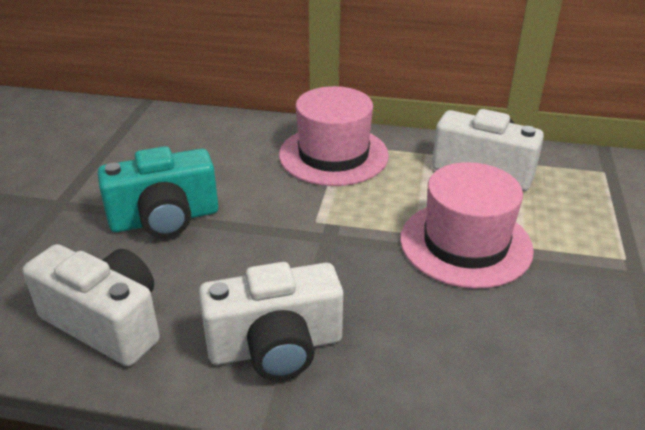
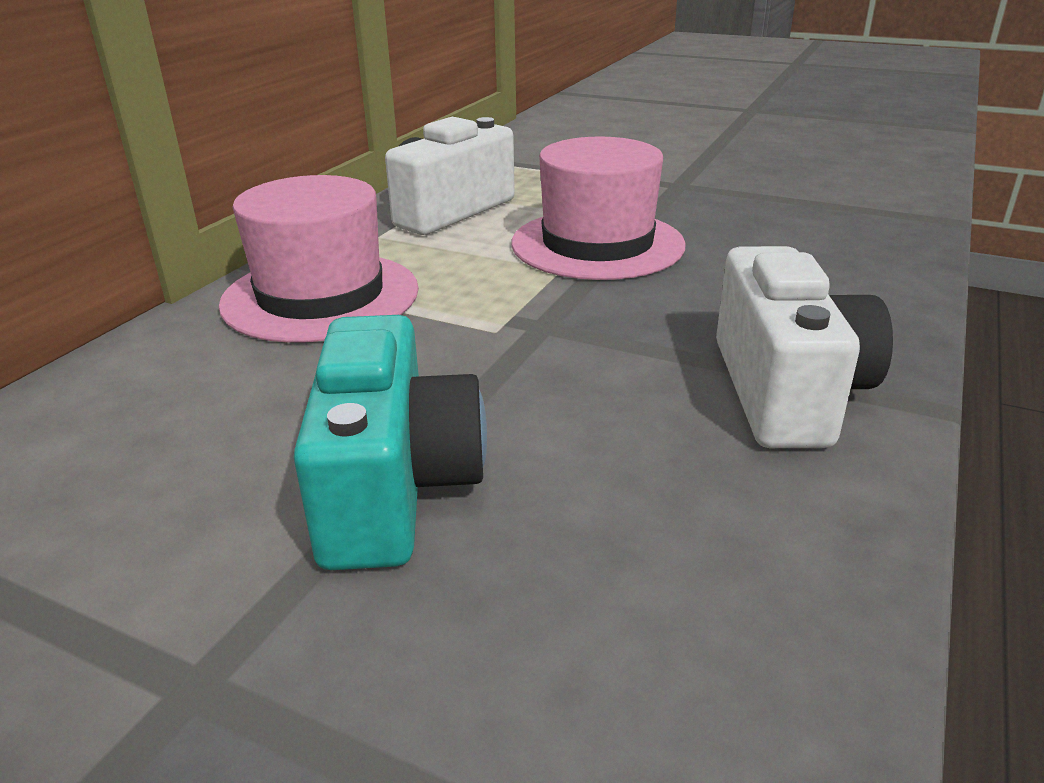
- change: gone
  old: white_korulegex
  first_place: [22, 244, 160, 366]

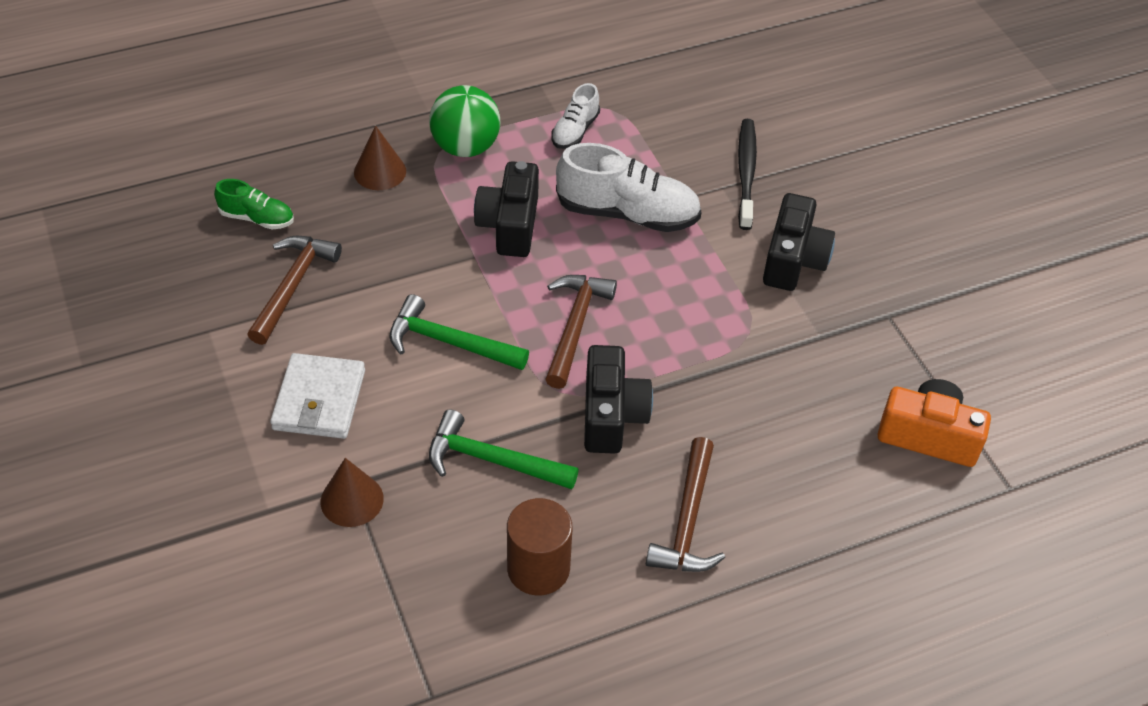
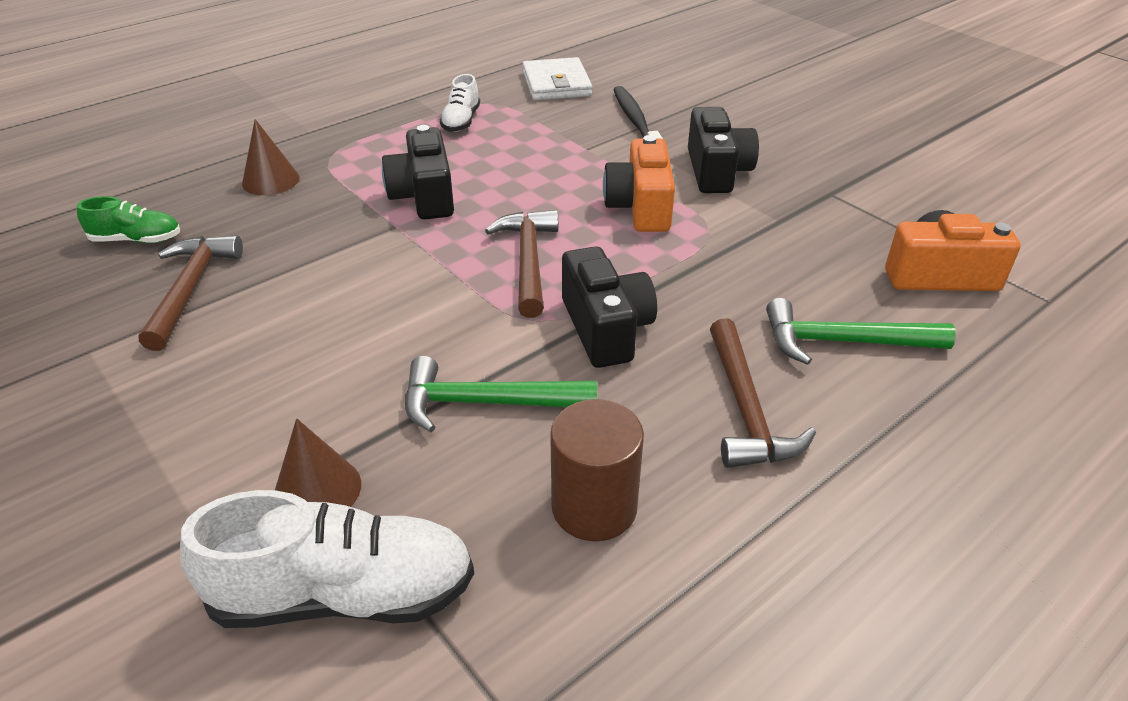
- change: shifted
  old: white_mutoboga
  first_place: [556, 143, 702, 232]
  second_place: [180, 490, 474, 628]
- change: shifted
  old: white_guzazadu
  first_place: [270, 353, 365, 439]
  second_place: [522, 57, 592, 100]
- change: new
  new: orange_korulegex
  second_place: [603, 135, 675, 232]
- change: shifted
  old: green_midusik
  first_place: [390, 294, 529, 370]
  second_place: [766, 298, 956, 365]
- change: gone
  old: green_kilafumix
  first_place: [429, 85, 500, 157]

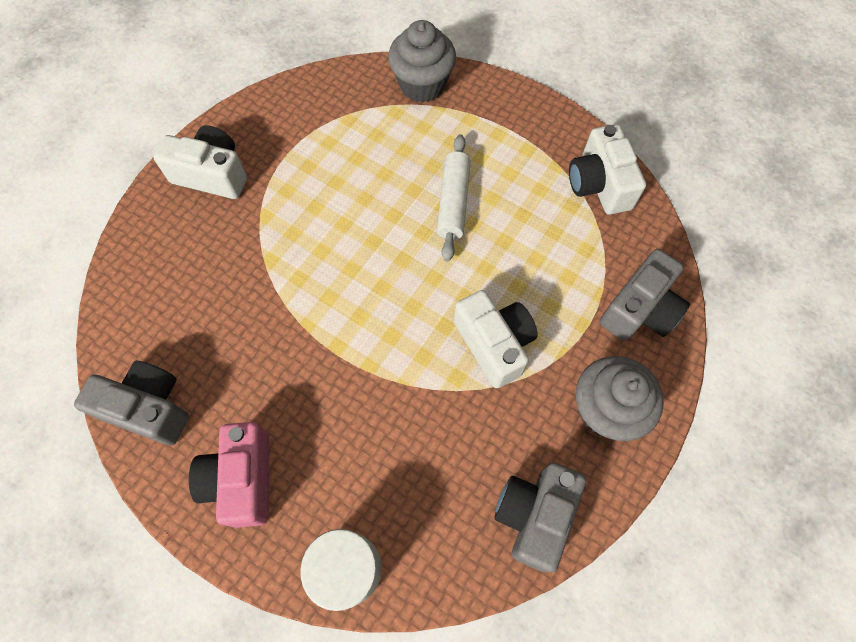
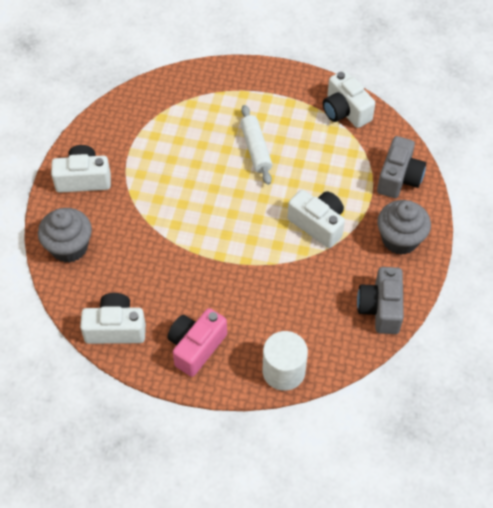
- change: shifted
  old: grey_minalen
  first_place: [388, 20, 456, 103]
  second_place: [38, 208, 92, 263]
- change: repainted
  old: grey_korulegex
  new: white_korulegex
  first_place: [74, 361, 189, 445]
  second_place: [80, 293, 146, 344]
- change: rotated
  old: pink_korulegex
  first_place: [189, 422, 269, 528]
  second_place: [168, 308, 227, 377]
  degrees: 60

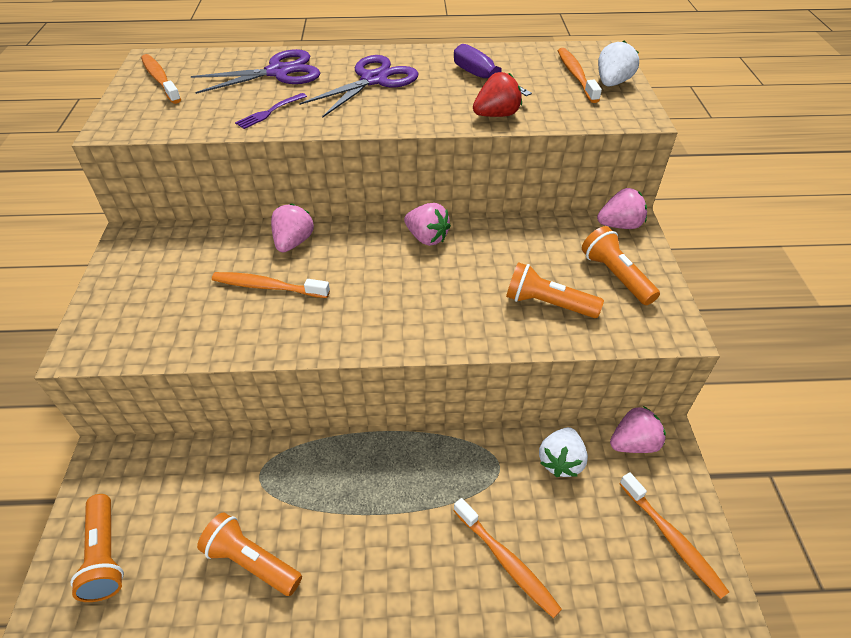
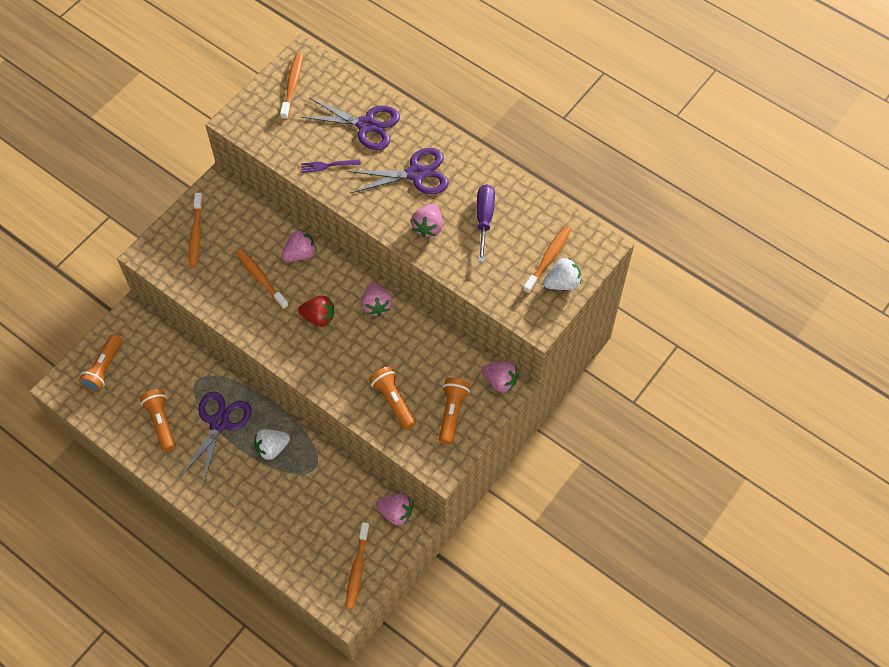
- change: new
  new: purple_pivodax
  second_place: [180, 392, 252, 485]
- change: shifted
  old: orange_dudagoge
  first_place: [453, 498, 562, 618]
  second_place: [189, 193, 203, 267]
- change: shifted
  old: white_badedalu
  first_place: [539, 427, 588, 477]
  second_place: [254, 429, 290, 460]
- change: shifted
  old: red_badedalu
  first_place: [473, 72, 522, 117]
  second_place: [298, 296, 334, 327]
- change: new
  new: pink_badedalu
  second_place: [411, 204, 443, 238]

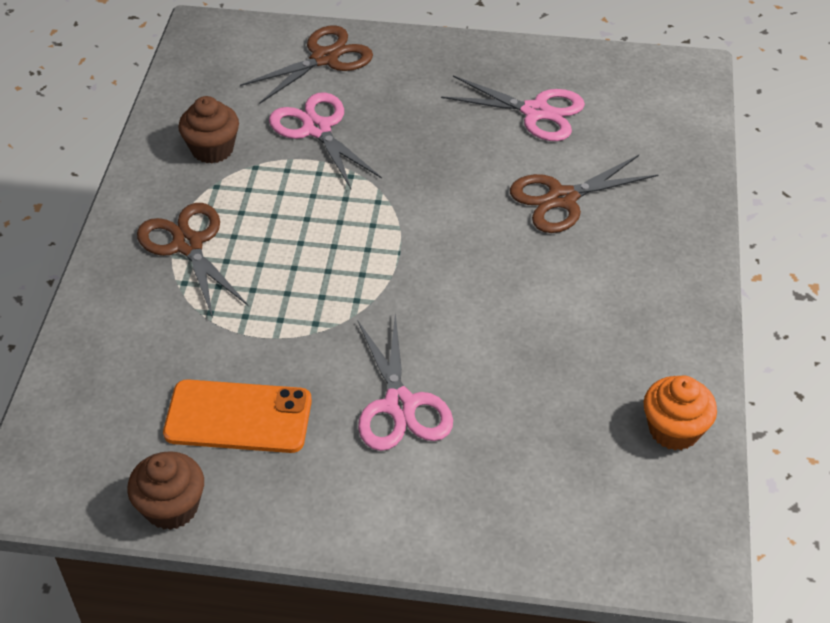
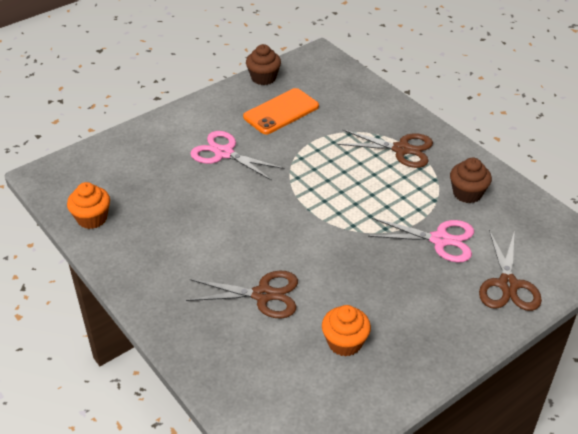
- change: rotated
  old: brown_pivodax
  first_place: [510, 155, 658, 233]
  second_place: [186, 271, 298, 319]
  degrees: 75
- change: swapped
  old: pink_pivodax
  new: orange_minalen
  first_place: [441, 75, 585, 141]
  second_place: [322, 305, 371, 357]

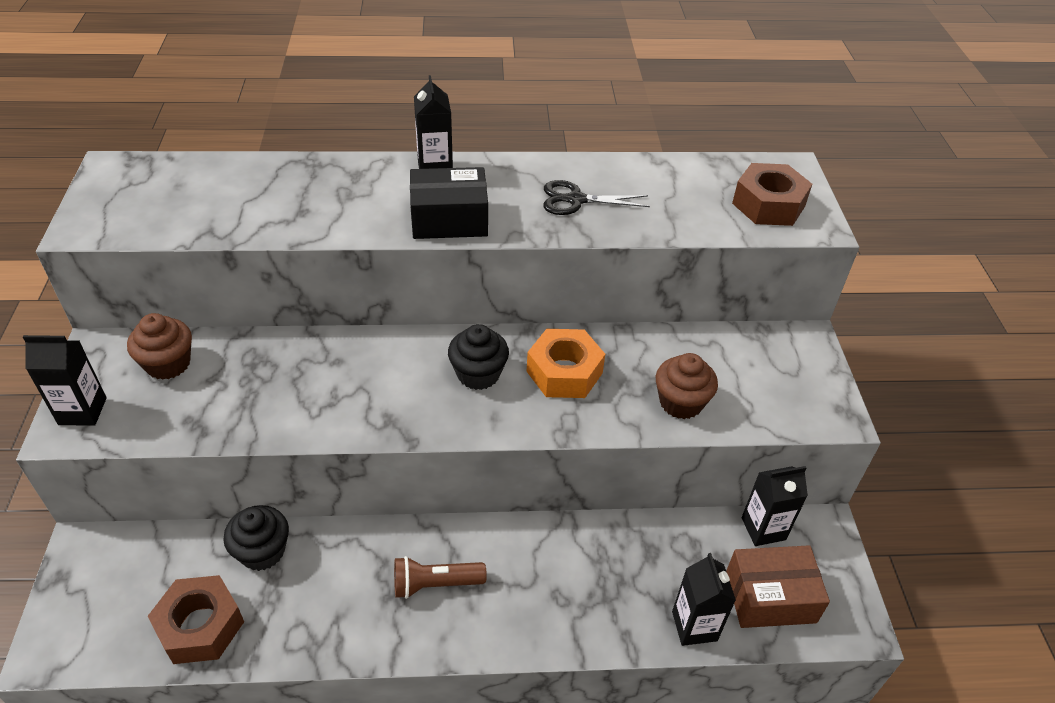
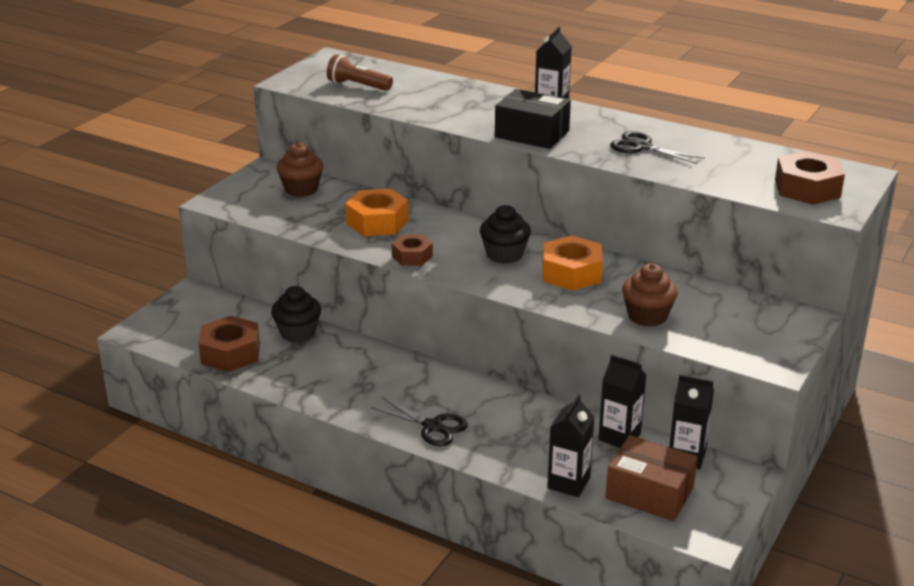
- change: shifted
  old: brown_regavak
  first_place: [394, 556, 487, 599]
  second_place: [327, 54, 393, 91]
- change: new
  new: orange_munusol
  second_place: [345, 189, 409, 236]
- change: new
  new: black_pivodax
  second_place: [371, 397, 468, 446]
- change: new
  new: brown_munusol
  second_place: [392, 235, 433, 266]
- change: shifted
  old: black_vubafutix
  first_place: [23, 335, 107, 426]
  second_place: [598, 354, 647, 448]

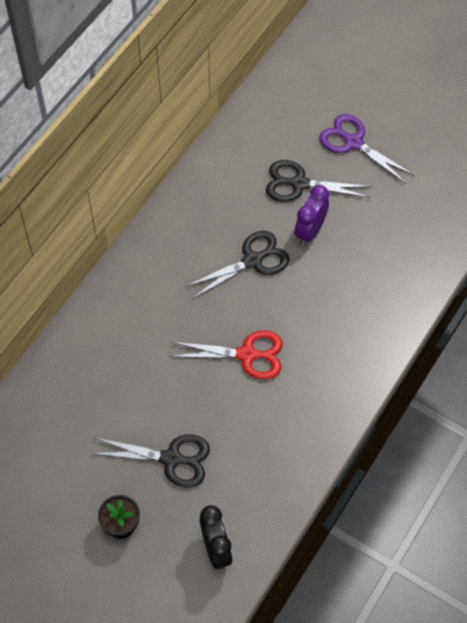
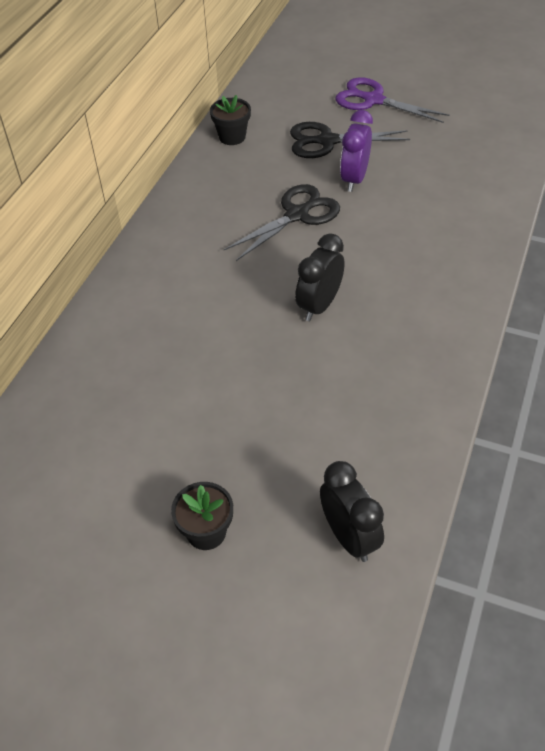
- change: new
  new: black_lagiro
  second_place: [210, 95, 251, 145]
- change: swapped
  old: red_pivodax
  new: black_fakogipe
  first_place: [169, 331, 283, 380]
  second_place: [295, 233, 345, 321]
- change: gone
  old: black_pivodax
  first_place: [91, 435, 210, 488]

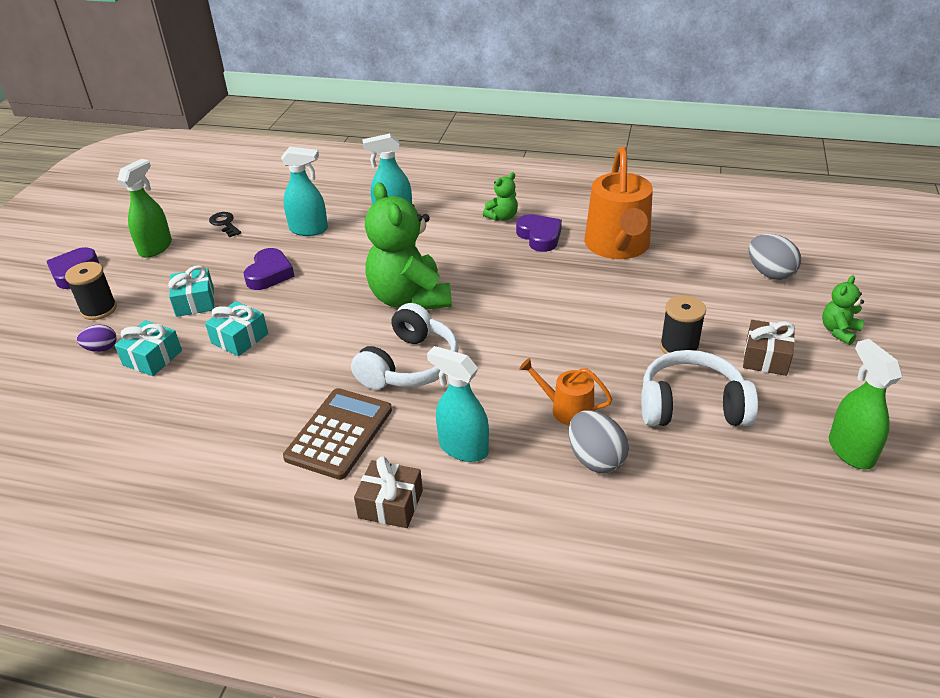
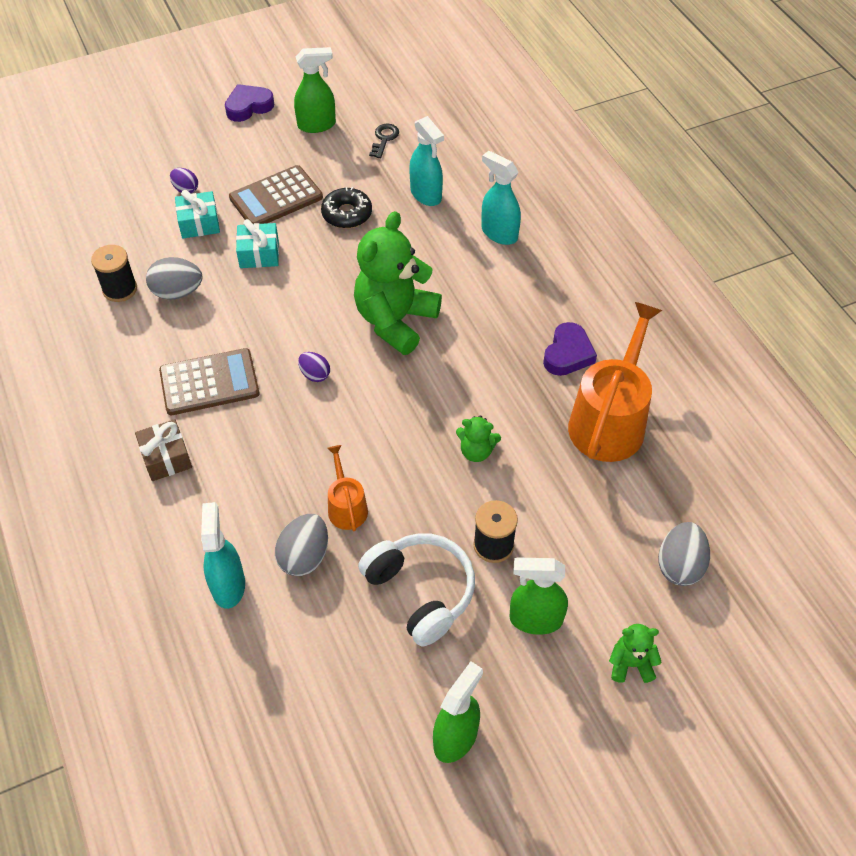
- change: shifted
  old: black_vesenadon
  first_place: [65, 262, 117, 320]
  second_place: [91, 245, 137, 302]
- change: new
  new: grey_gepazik
  second_place: [146, 257, 202, 300]
- change: shifted
  old: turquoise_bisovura
  first_place: [427, 346, 489, 462]
  second_place: [201, 502, 245, 609]
- change: swapped
  old: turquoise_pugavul
  new: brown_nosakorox
  first_place: [168, 265, 215, 317]
  second_place: [229, 165, 323, 224]
- change: swapped
  old: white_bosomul
  new: purple_gepazik
  first_place: [351, 303, 459, 390]
  second_place: [298, 352, 330, 382]
- change: swapped
  old: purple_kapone
  new: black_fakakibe
  first_place: [243, 248, 295, 290]
  second_place: [321, 187, 372, 228]
- change: shifted
  old: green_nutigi
  first_place: [483, 172, 518, 221]
  second_place: [456, 415, 501, 462]
- change: swapped
  old: brown_pugavul
  new: green_bisovura
  first_place: [743, 320, 795, 376]
  second_place: [510, 558, 568, 635]
- change: rotated
  old: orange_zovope
  first_place: [584, 147, 653, 259]
  second_place: [568, 302, 662, 462]
  degrees: 150

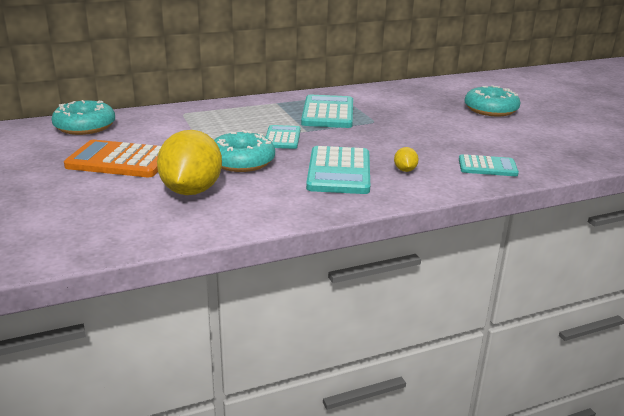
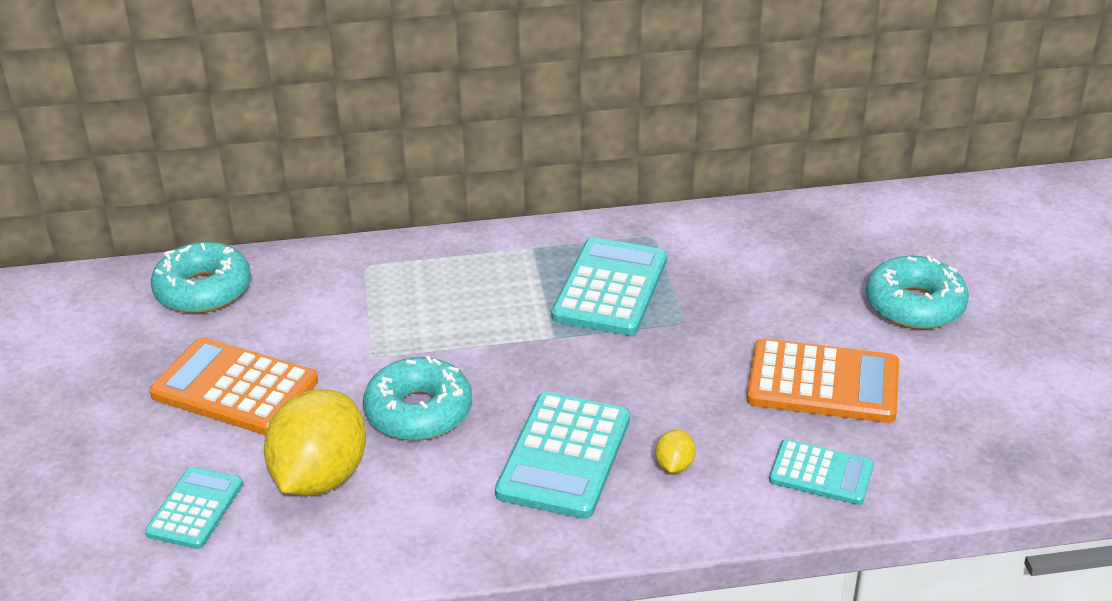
- change: shifted
  old: turquoise_nosakorox
  first_place: [266, 125, 301, 149]
  second_place: [145, 467, 243, 549]
- change: new
  new: orange_nosakorox
  second_place: [747, 338, 899, 423]

